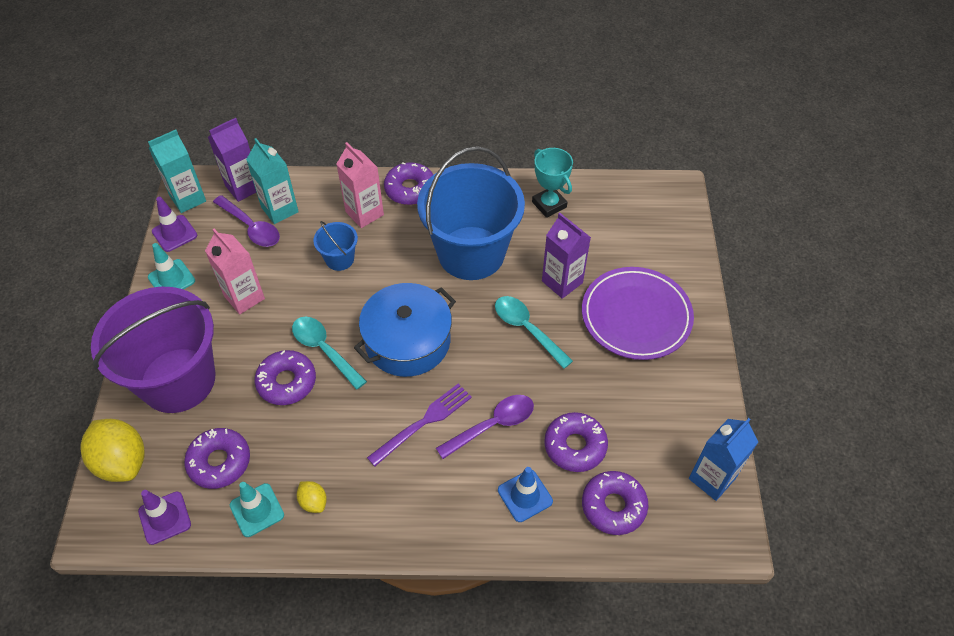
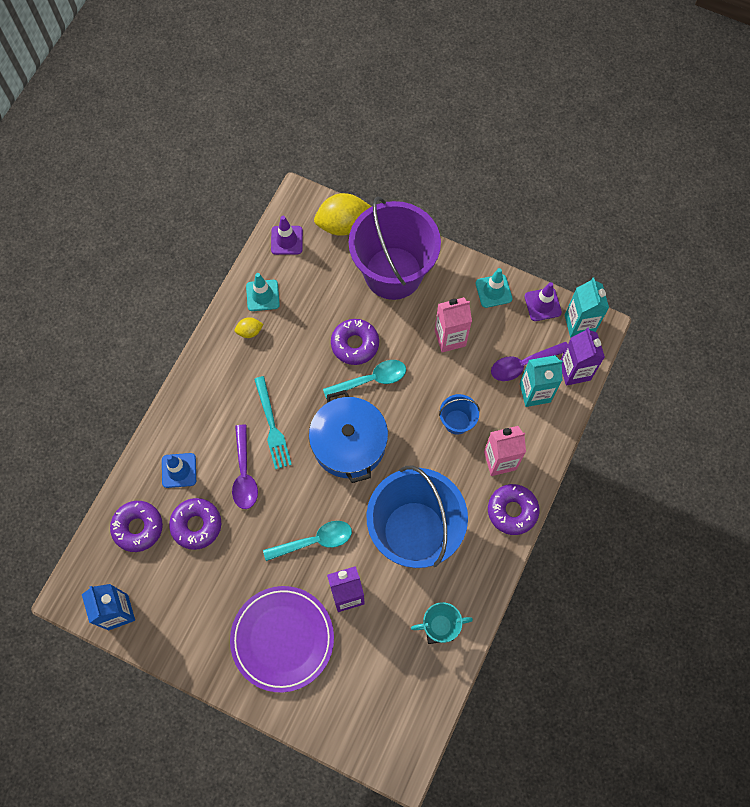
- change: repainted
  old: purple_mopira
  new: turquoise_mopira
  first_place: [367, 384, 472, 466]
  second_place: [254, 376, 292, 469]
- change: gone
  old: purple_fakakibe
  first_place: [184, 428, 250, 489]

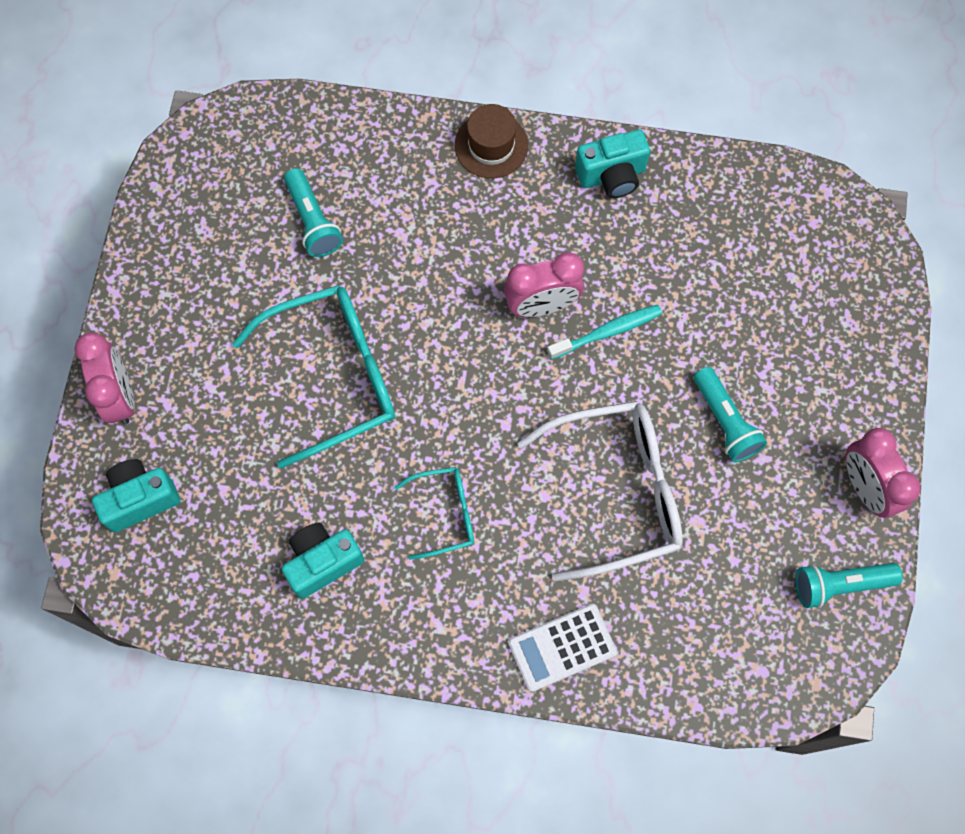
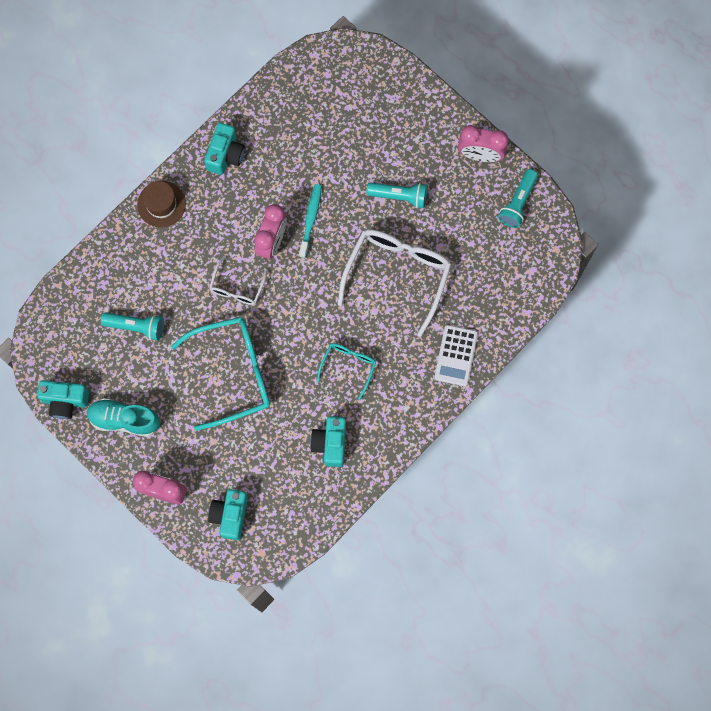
- change: new
  new: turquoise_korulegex
  second_place: [37, 380, 89, 419]
- change: new
  new: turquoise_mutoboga
  second_place: [87, 398, 160, 437]
- change: rotated
  old: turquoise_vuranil
  first_place: [232, 285, 395, 468]
  second_place: [171, 317, 270, 431]
  degrees: 60
- change: new
  new: white_vuranil
  second_place: [209, 256, 268, 305]

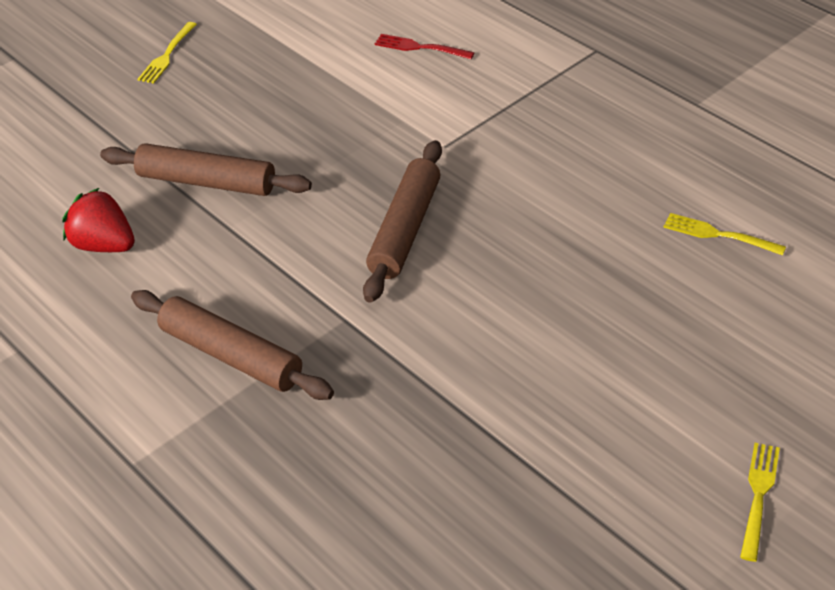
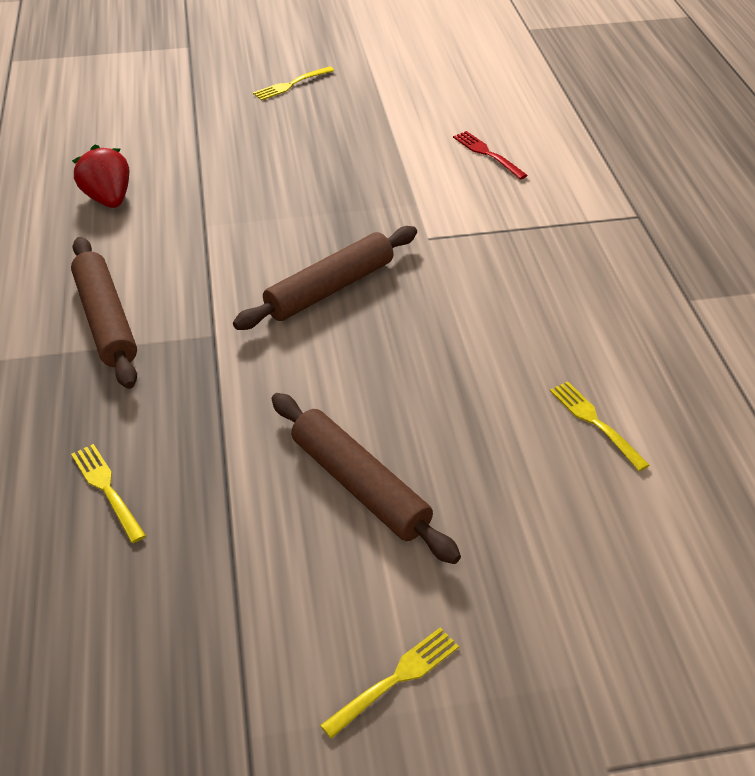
- change: new
  new: yellow_mopira
  second_place: [71, 444, 146, 543]
- change: shifted
  old: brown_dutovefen
  first_place: [100, 143, 312, 196]
  second_place: [272, 393, 461, 564]

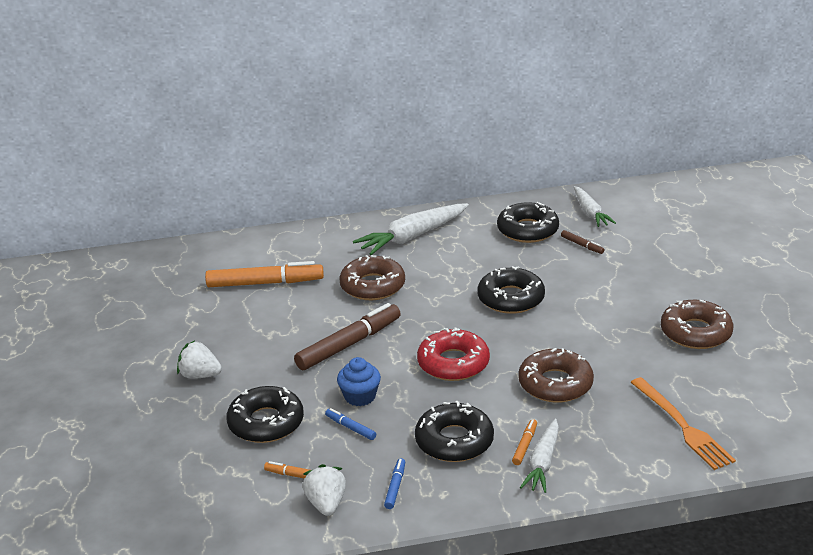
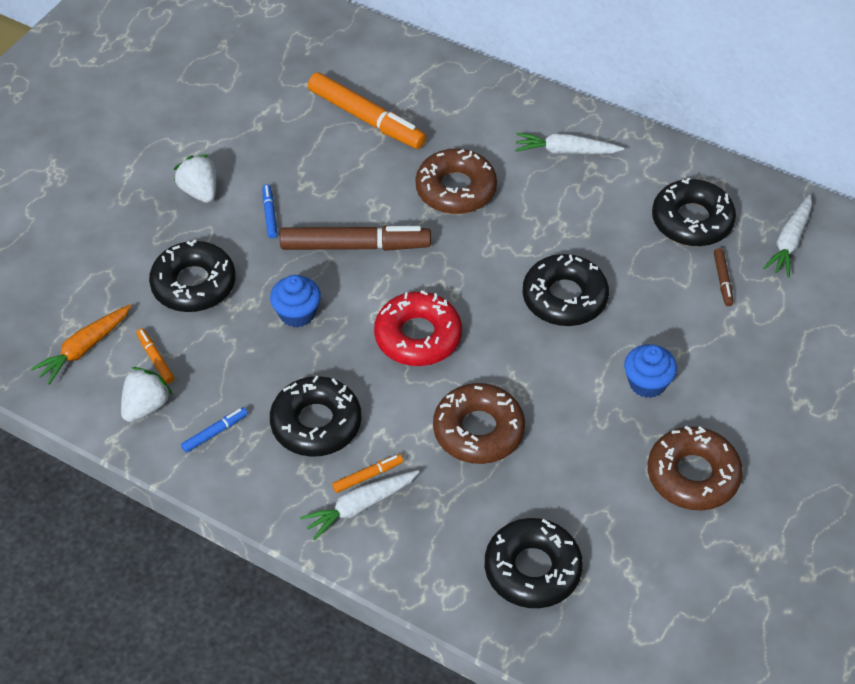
- change: new
  new: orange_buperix
  second_place: [31, 305, 131, 385]
- change: shifted
  old: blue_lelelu
  first_place: [325, 408, 376, 440]
  second_place: [263, 184, 277, 238]
- change: swapped
  old: orange_mopira
  new: black_fakakibe
  first_place: [630, 377, 736, 470]
  second_place: [485, 518, 583, 608]
- change: scaled
  old: white_buperix
  first_place: [353, 203, 469, 255]
  second_place: [515, 133, 624, 154]
  factor: 0.63
- change: new
  new: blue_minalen
  second_place: [624, 344, 677, 398]

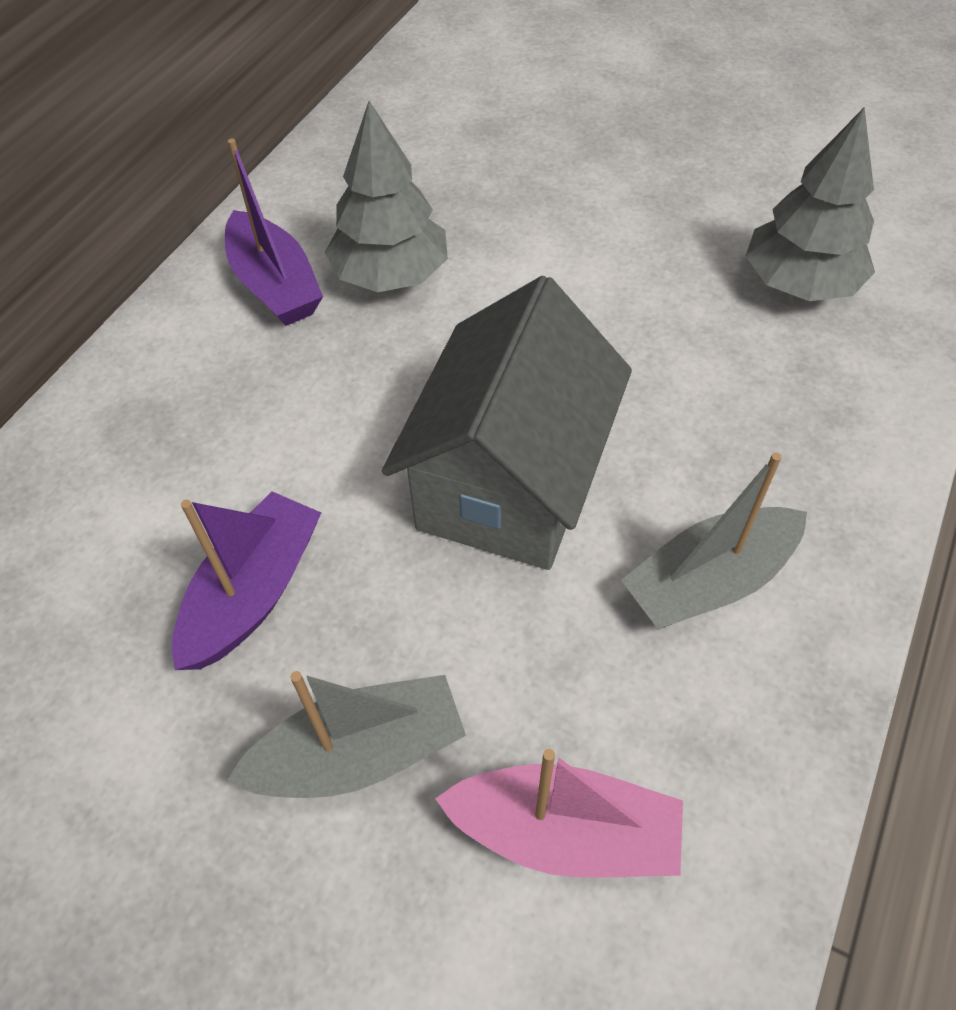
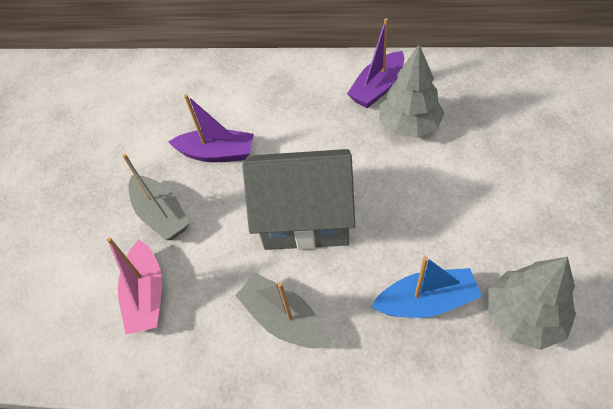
- change: new
  new: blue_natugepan
  second_place: [371, 256, 482, 318]

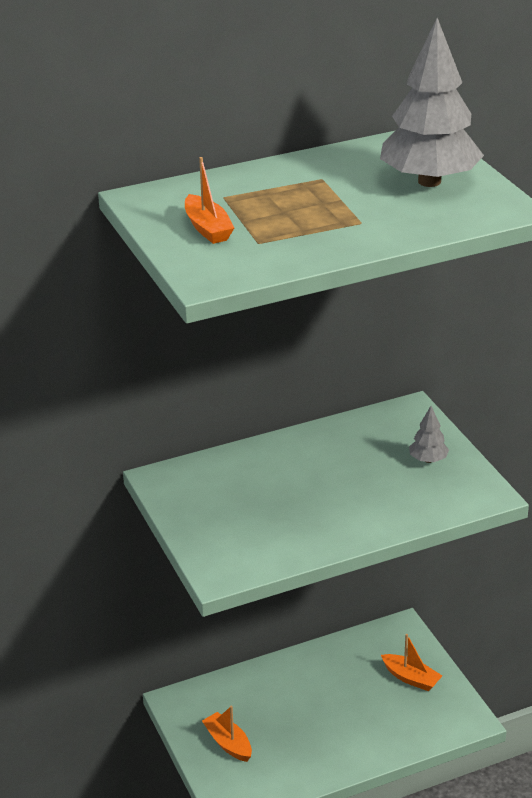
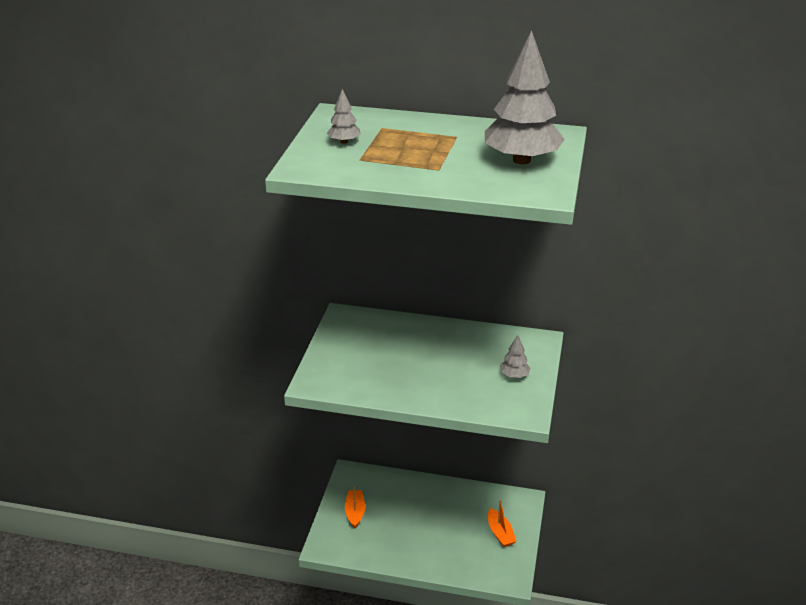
- change: swapped
  old: orange_natugepan
  new: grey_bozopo
  first_place: [185, 157, 234, 244]
  second_place: [327, 89, 361, 144]

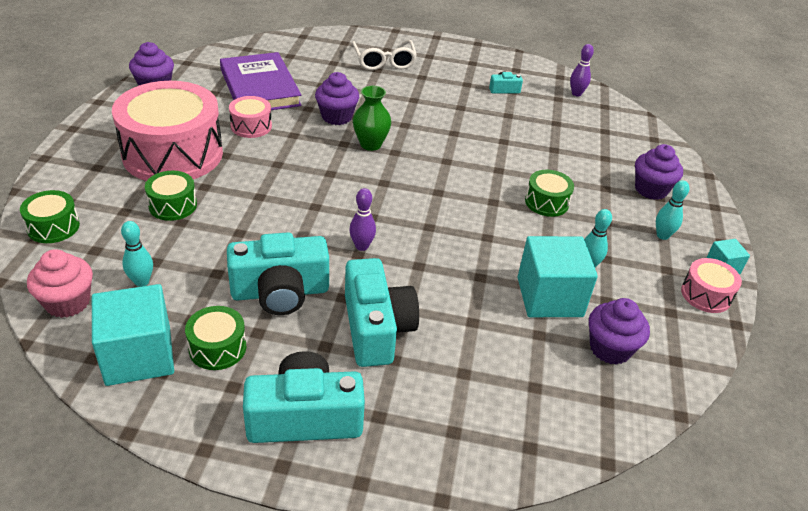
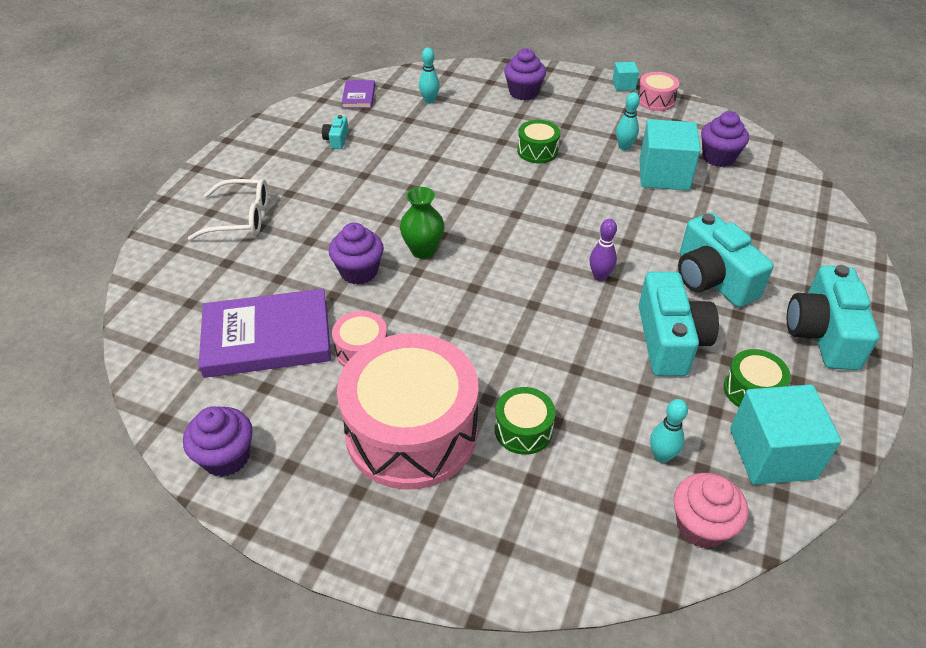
- change: swapped
  old: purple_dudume
  new: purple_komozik
  first_place: [570, 44, 594, 96]
  second_place: [342, 80, 375, 108]
- change: shifted
  old: turquoise_dudume
  first_place: [656, 180, 689, 240]
  second_place: [419, 48, 440, 104]
- change: rotated
  old: turquoise_korulegex
  first_place: [345, 258, 419, 367]
  second_place: [678, 212, 774, 307]
  degrees: -120
- change: gone
  old: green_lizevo
  first_place: [20, 190, 80, 243]

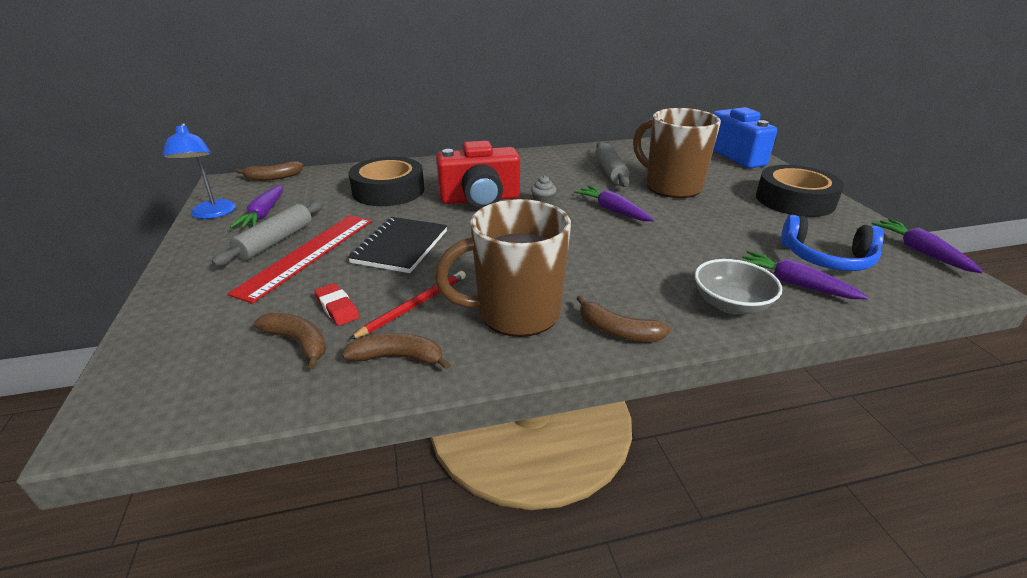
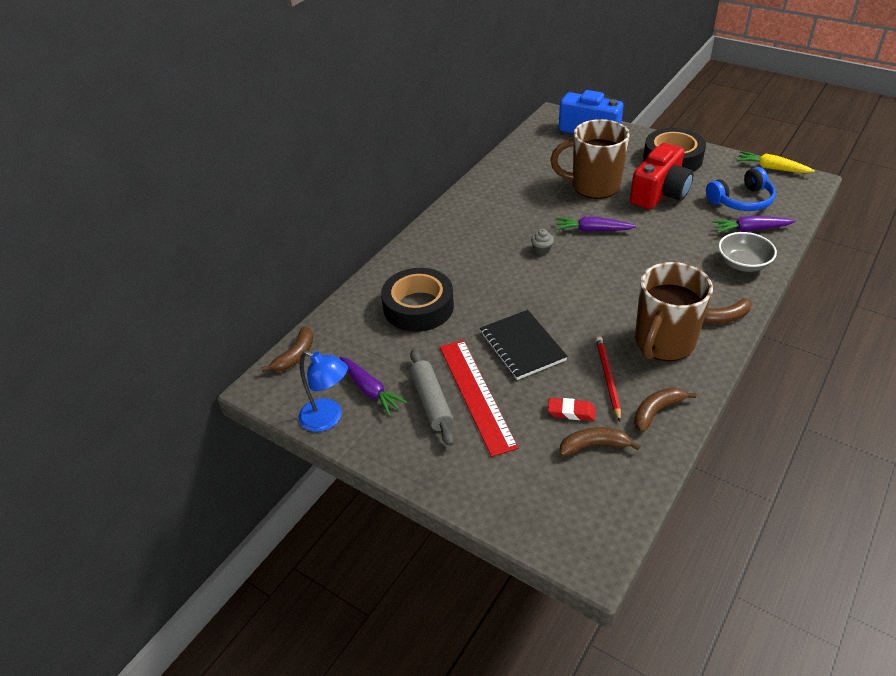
- change: shifted
  old: red_korulegex
  first_place: [436, 141, 520, 209]
  second_place: [630, 143, 693, 209]
- change: repainted
  old: purple_buperix
  new: yellow_buperix
  first_place: [871, 219, 983, 273]
  second_place: [736, 151, 815, 173]
- change: gone
  old: grey_dutovefen
  first_place: [595, 142, 630, 187]

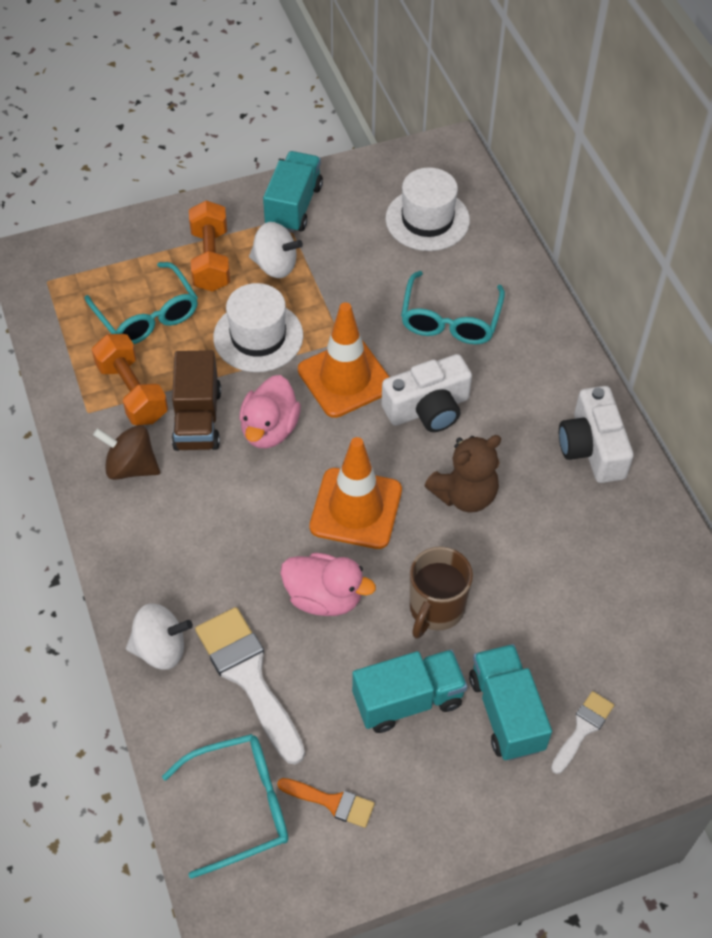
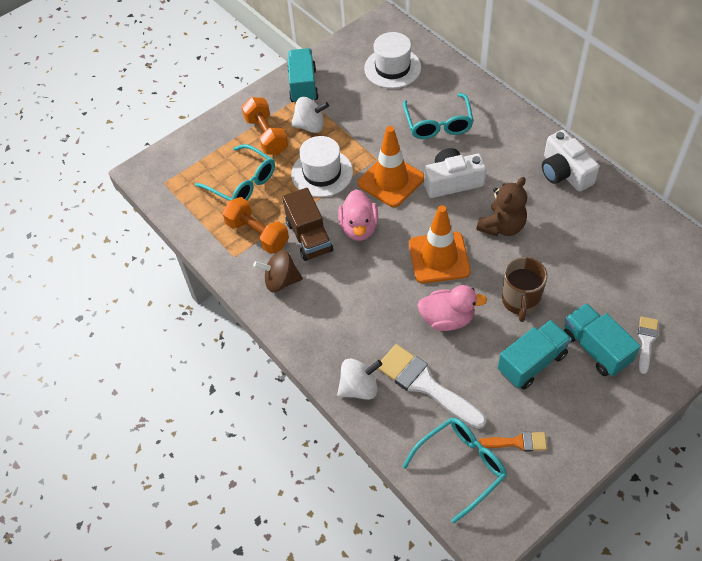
- change: rotated
  old: white_korulegex
  first_place: [381, 354, 472, 432]
  second_place: [424, 148, 486, 198]
  degrees: -150

